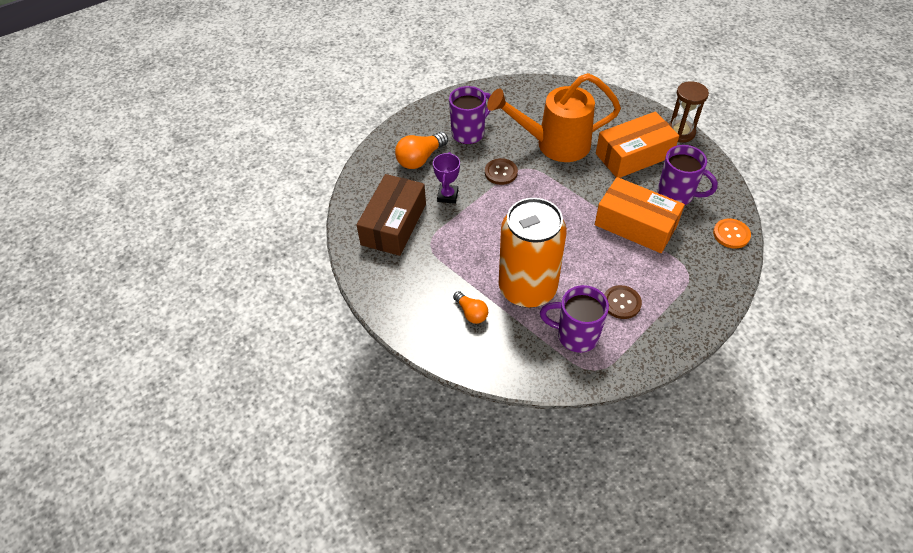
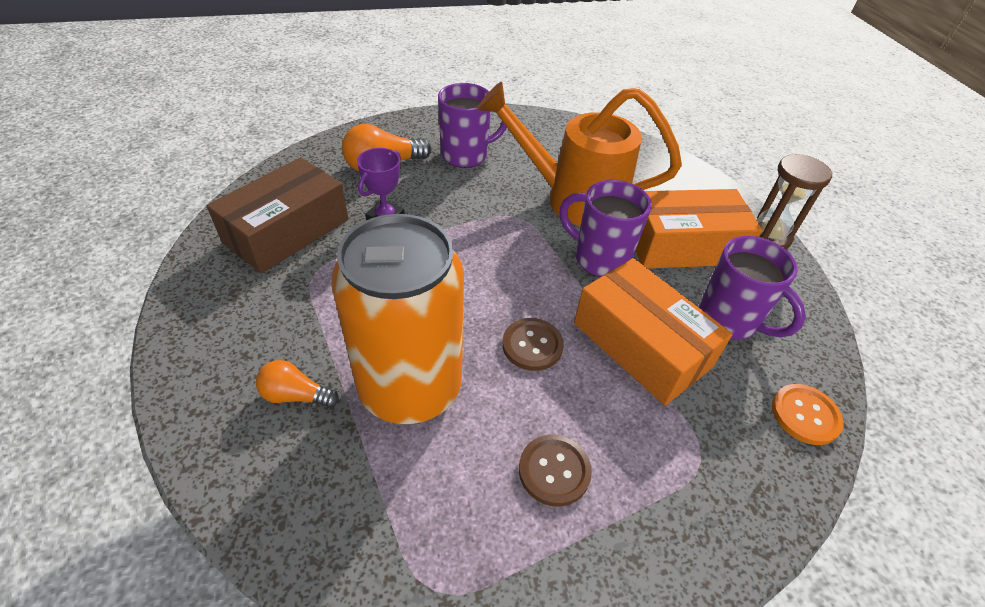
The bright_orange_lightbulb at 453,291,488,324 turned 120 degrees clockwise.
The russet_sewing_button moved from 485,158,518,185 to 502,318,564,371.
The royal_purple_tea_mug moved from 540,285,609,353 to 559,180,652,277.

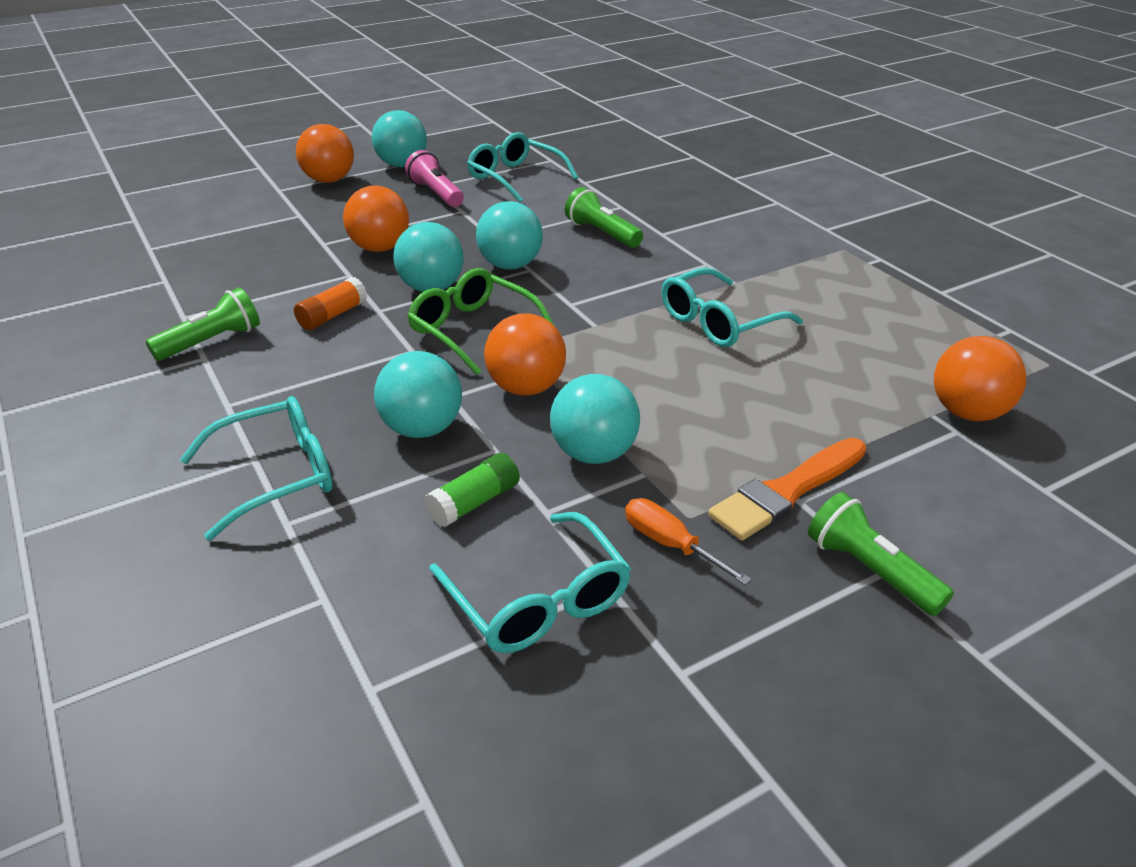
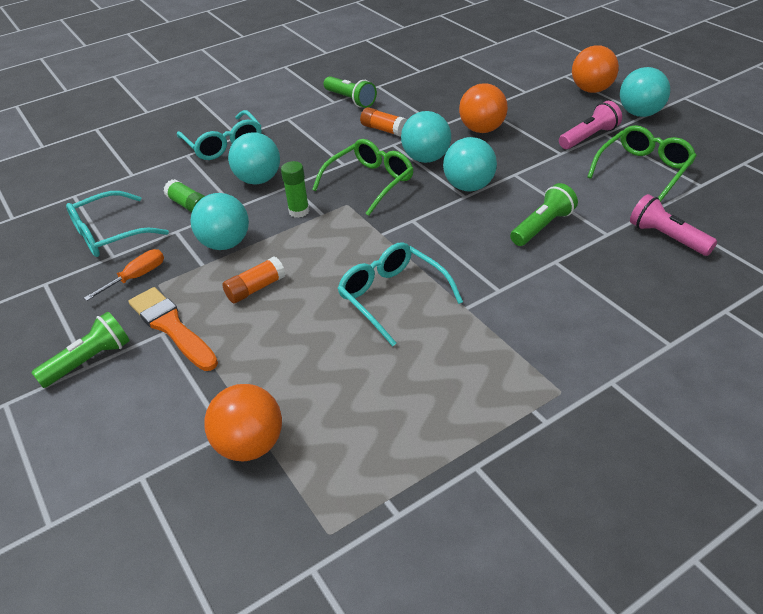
The bright_orange_glue_stick at 222,256,285,303 appeared.
The bright_orange_ball at 484,313,566,395 was replaced by the green_glue_stick at 281,161,310,218.
The teal_eyeglasses at 467,132,578,203 became the green_eyeglasses at 587,125,697,202.
The rosy_flashlight at 630,194,717,256 appeared.

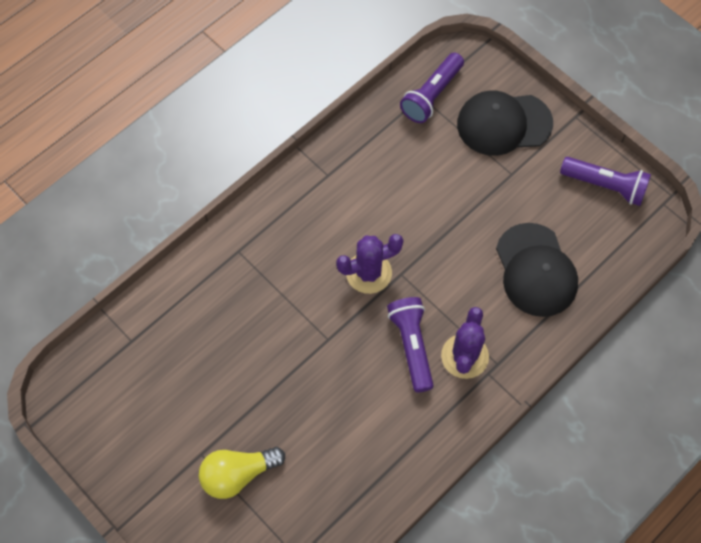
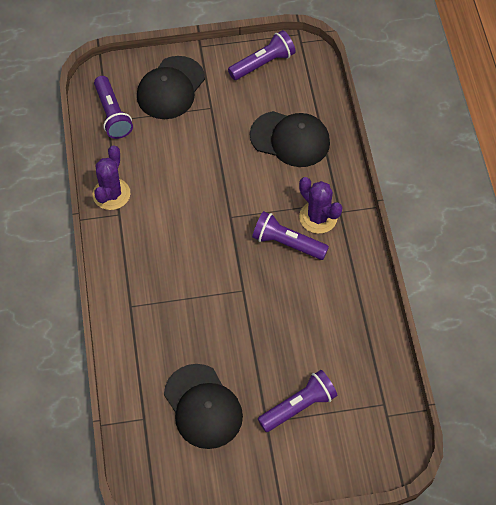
The royal_purple_saguaro_cactus moved from 336,234,403,294 to 93,145,130,210.
The ebony_peaked_cap at 164,364,243,449 appeared.
The golden_lightbulb at 199,447,285,499 was replaced by the royal_purple_flashlight at 258,370,337,432.

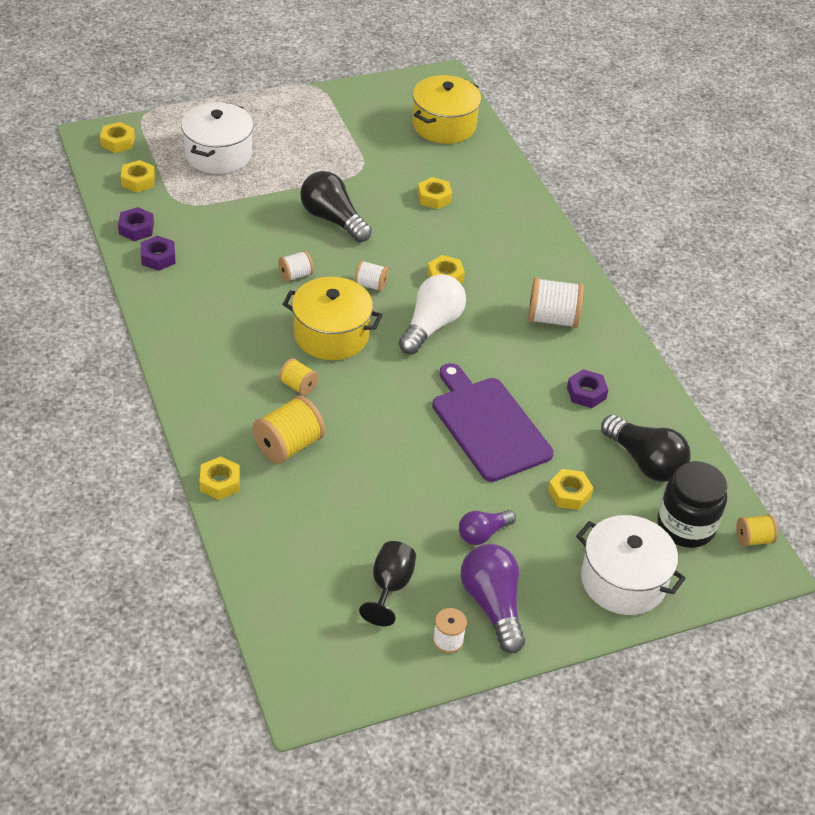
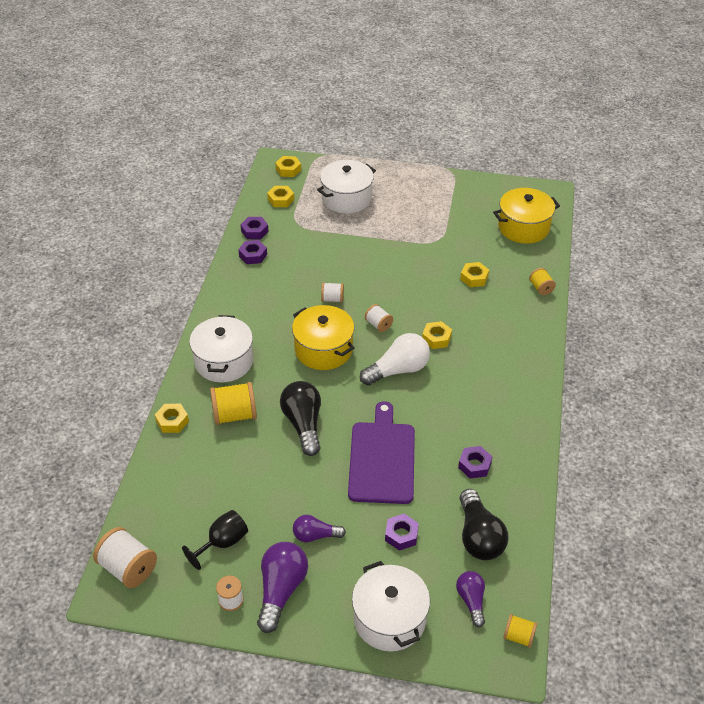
The snow-white_bobbin moved from 528,277,584,328 to 93,527,157,588.
The snow-white_pot at 189,315,253,383 appeared.
The ebony_lightbulb moved from 300,171,372,242 to 280,381,321,456.
The golden_hex_nut at 548,469,593,510 became the royal_purple_hex_nut at 385,514,419,551.
The ebony_jar at 657,461,728,548 was replaced by the royal_purple_lightbulb at 456,571,485,627.
The golden_bobbin moved from 279,358,319,396 to 529,268,556,295.

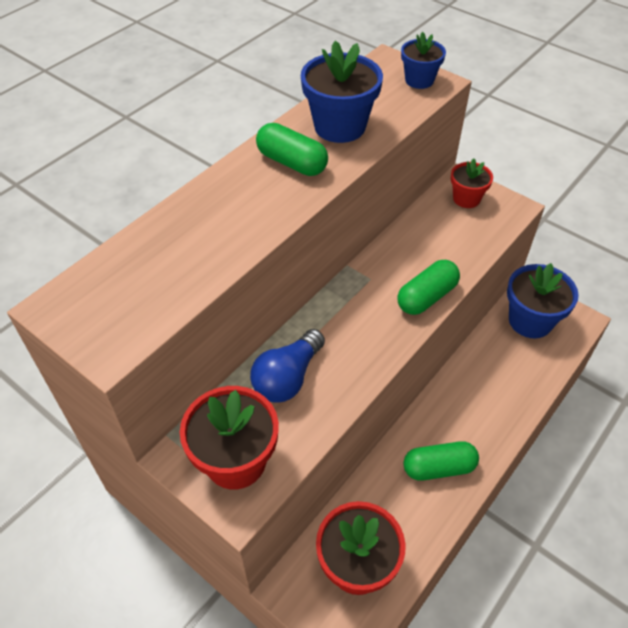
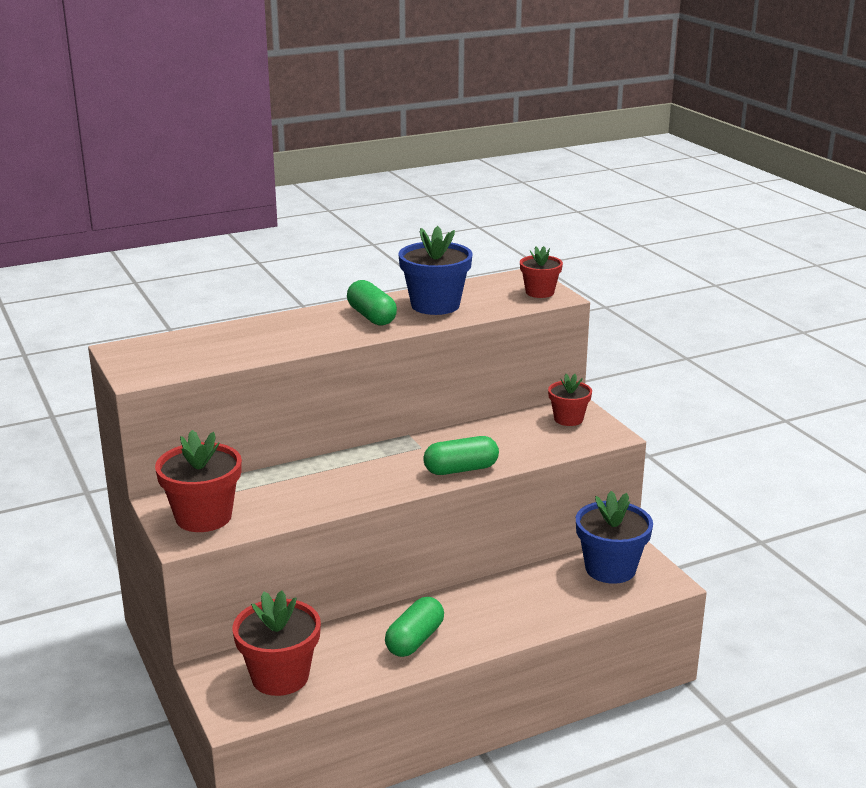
The green_pill_shape at 403,441,479,481 turned 75 degrees counterclockwise.
The royal_blue_flower_pot at 401,32,446,89 became the crimson_flower_pot at 520,246,563,298.
The royal_blue_lightbulb at 250,329,325,403 disappeared.

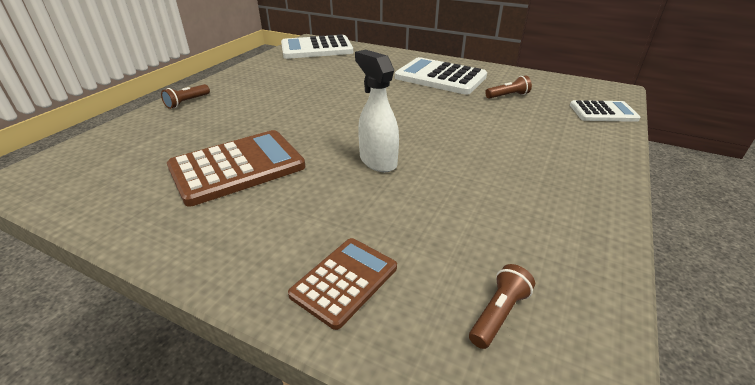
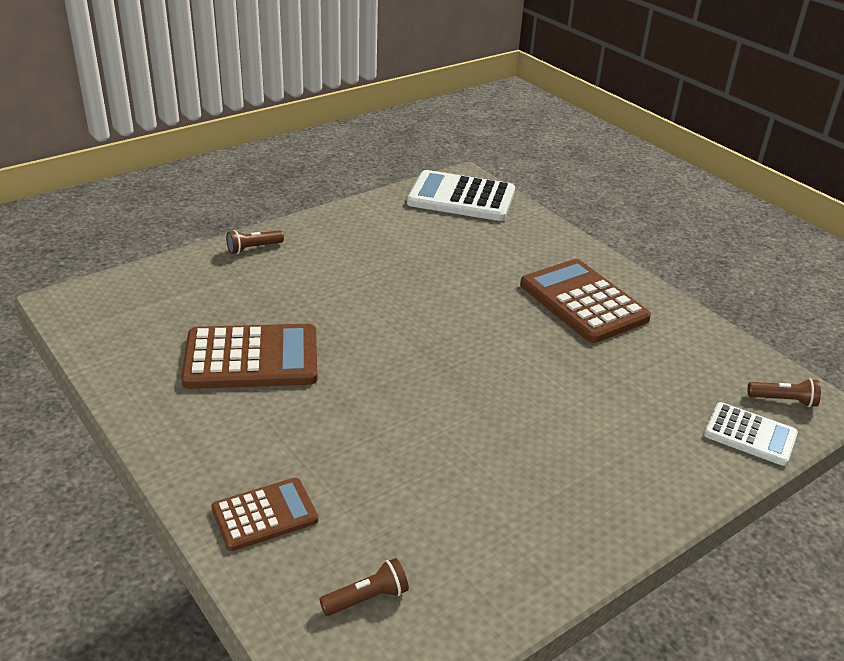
The snow-white_pocket_calculator at 395,57,487,95 became the russet_pocket_calculator at 520,259,651,343.
The russet_flashlight moved from 485,76,532,99 to 747,378,821,407.
The snow-white_spray_bottle at 355,50,399,172 disappeared.

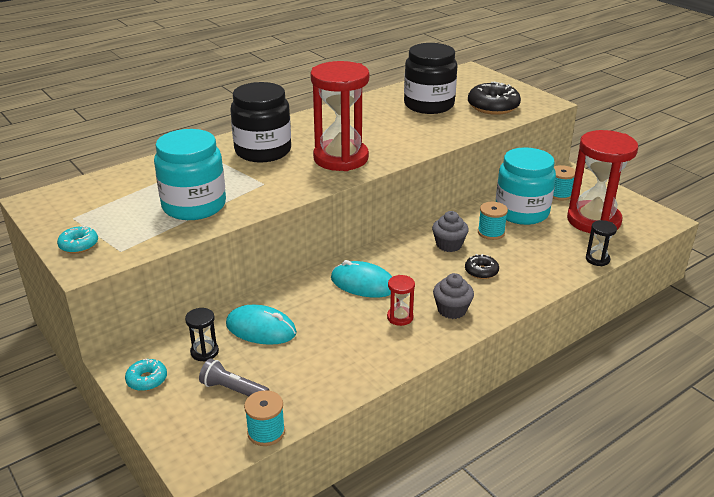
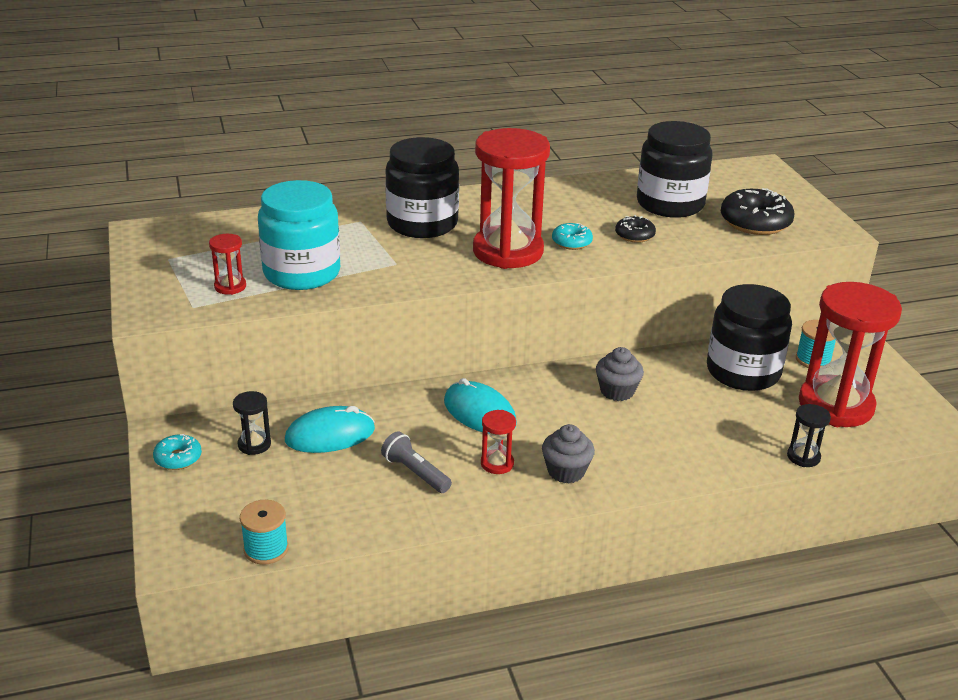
The crimson_sandglass at 209,234,246,295 appeared.
The teal_computer_mouse at 226,305,297,345 turned 60 degrees counterclockwise.
The ash-grey_flashlight moved from 199,358,270,396 to 381,431,452,493.
The teal_donut moved from 57,226,98,253 to 552,223,593,250.
The ebony_donut moved from 465,254,499,279 to 615,215,656,243.
The teal_jar at 496,147,556,225 became the ebony_jar at 707,284,792,391.
The teal_bobbin at 478,202,508,240 disappeared.

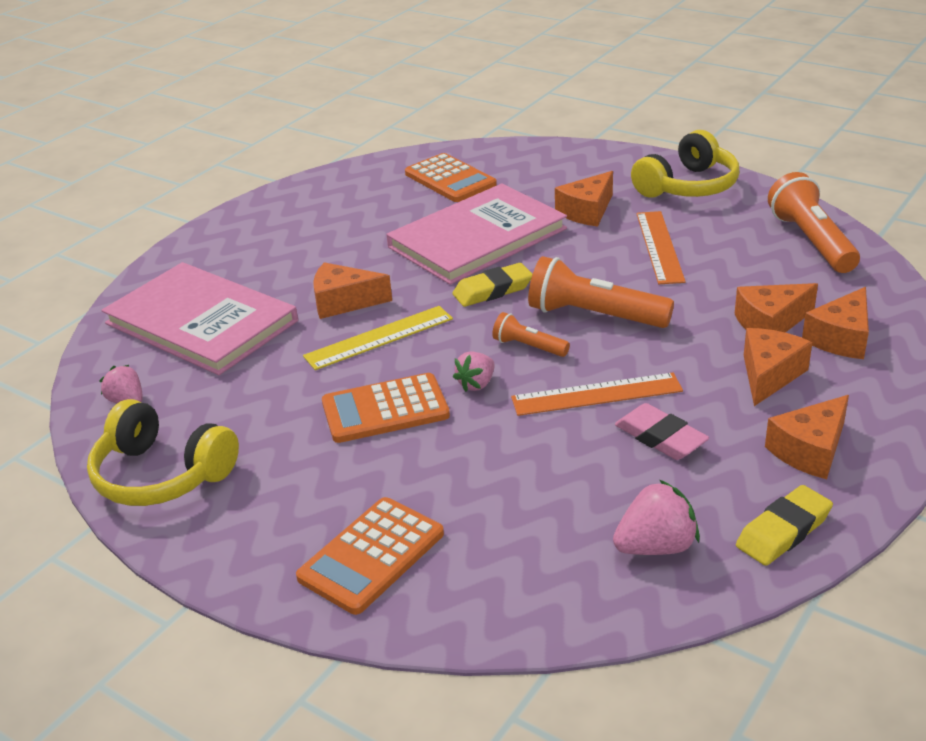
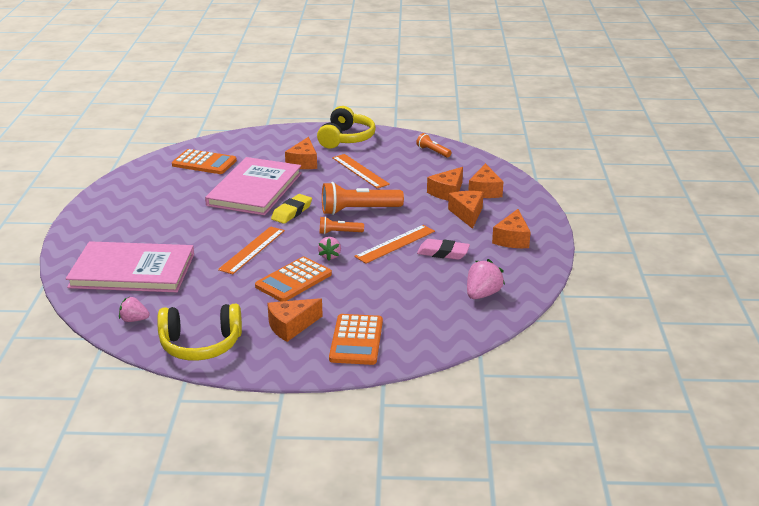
The golden_measuring_stick at 303,306,453,370 became the bright_orange_measuring_stick at 218,226,285,274.
The bright_orange_piece_of_cheese moved from 313,262,392,319 to 267,298,323,342.
The bright_orange_flashlight at 768,172,860,273 changed to 0.53 times the size.
The golden_eraser at 736,485,833,566 disappeared.

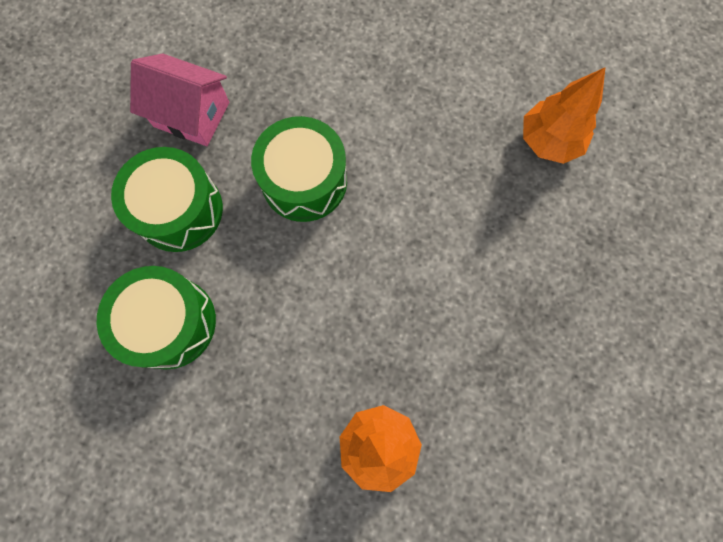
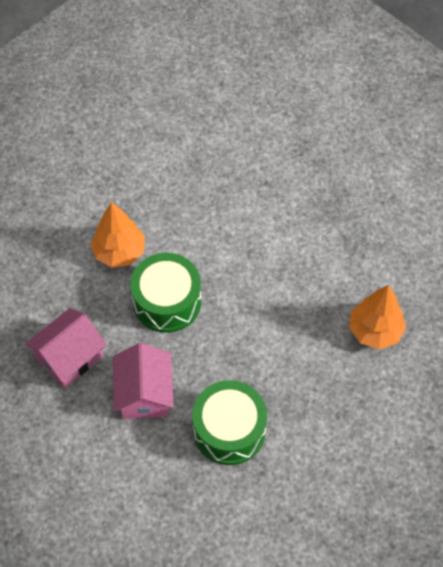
The bright_orange_tree moved from 523,67,606,164 to 90,202,145,268.
The green_snare_drum at 111,147,223,252 was replaced by the rosy_house at 113,343,174,419.

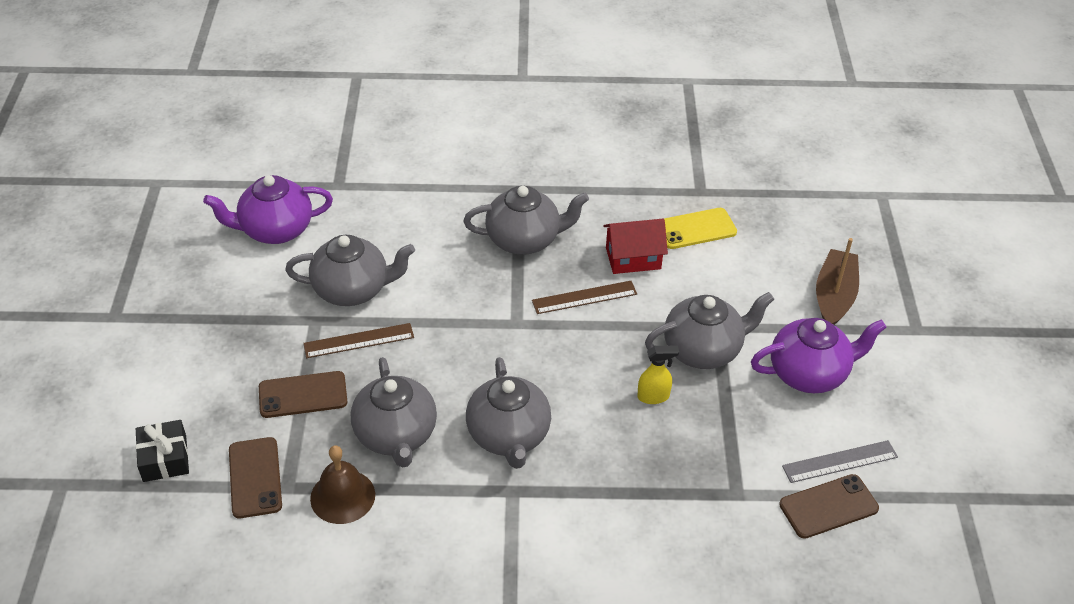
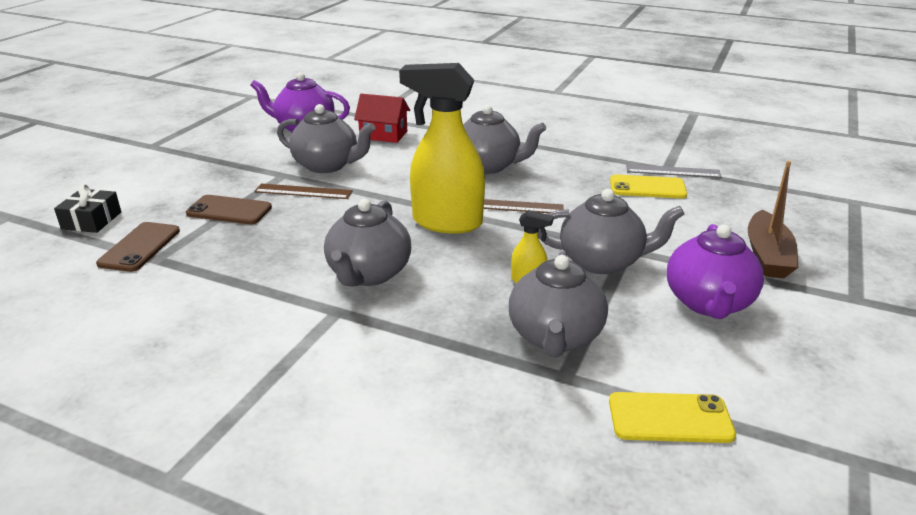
The crimson_house moved from 603,219,668,274 to 354,93,410,143.
The golden_spray_bottle at 399,63,485,234 appeared.
The ash-grey_tea_pot moved from 351,357,437,468 to 509,252,608,358.
The russet_phone at 779,474,879,539 became the golden_phone at 609,392,736,443.
The ash-grey_measuring_stick moved from 782,440,898,483 to 626,164,722,178.
The royal_purple_tea_pot at 751,318,887,393 turned 90 degrees clockwise.
The russet_boat at 816,238,859,325 turned 150 degrees clockwise.
The russet_hand_bell at 310,445,375,524 disappeared.

